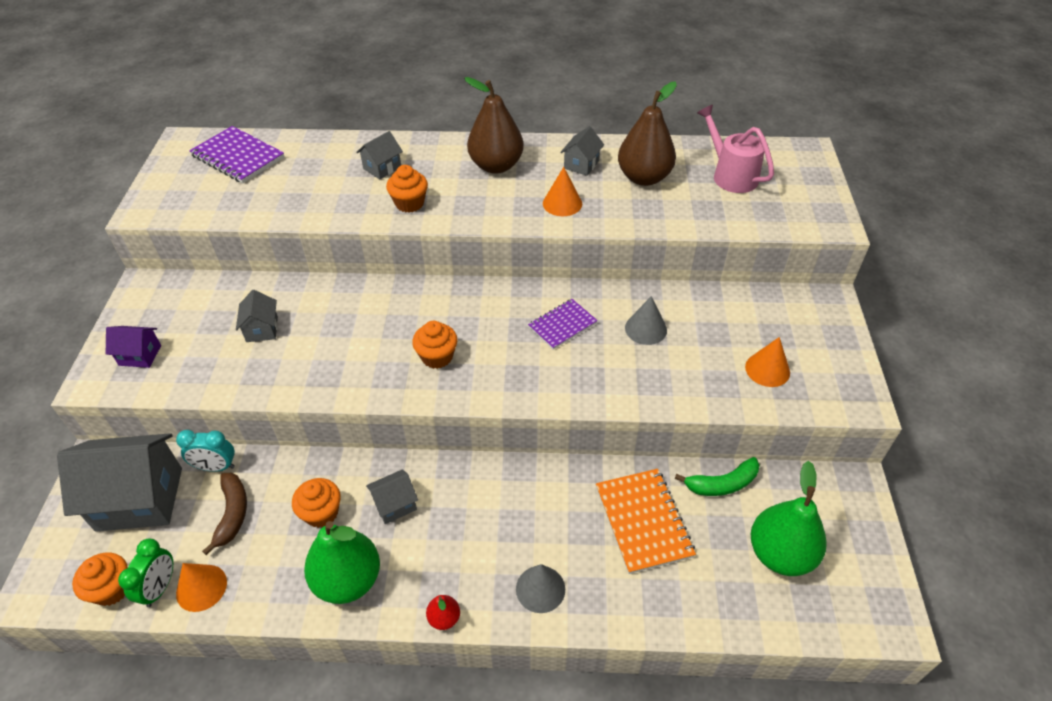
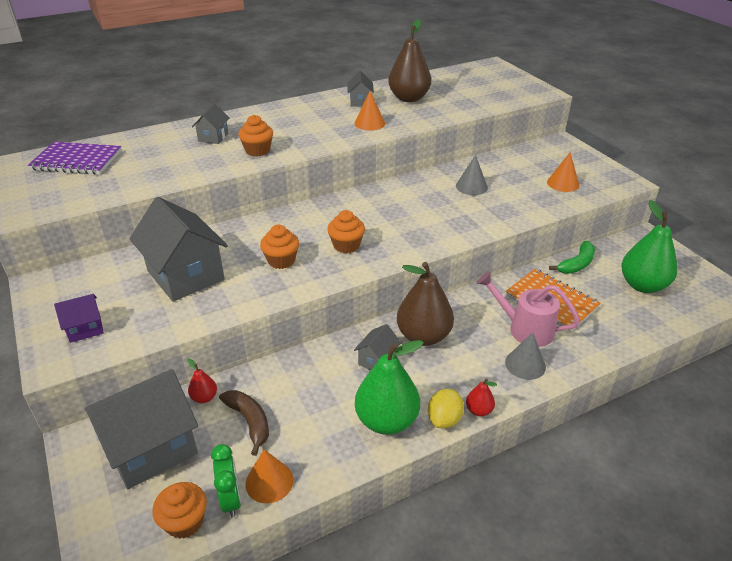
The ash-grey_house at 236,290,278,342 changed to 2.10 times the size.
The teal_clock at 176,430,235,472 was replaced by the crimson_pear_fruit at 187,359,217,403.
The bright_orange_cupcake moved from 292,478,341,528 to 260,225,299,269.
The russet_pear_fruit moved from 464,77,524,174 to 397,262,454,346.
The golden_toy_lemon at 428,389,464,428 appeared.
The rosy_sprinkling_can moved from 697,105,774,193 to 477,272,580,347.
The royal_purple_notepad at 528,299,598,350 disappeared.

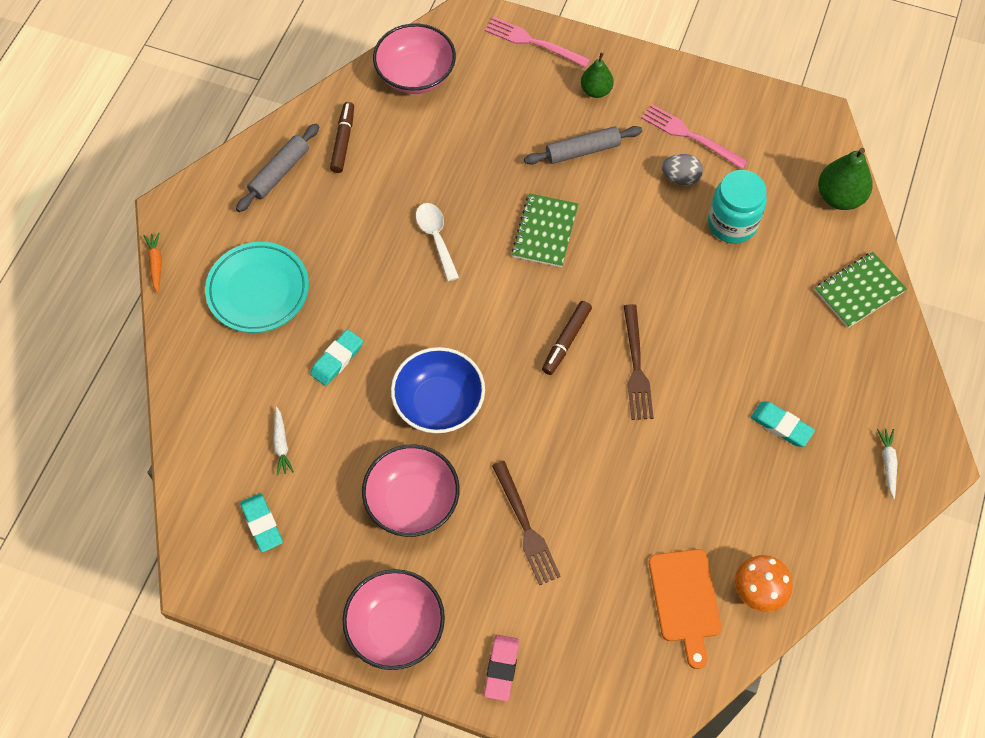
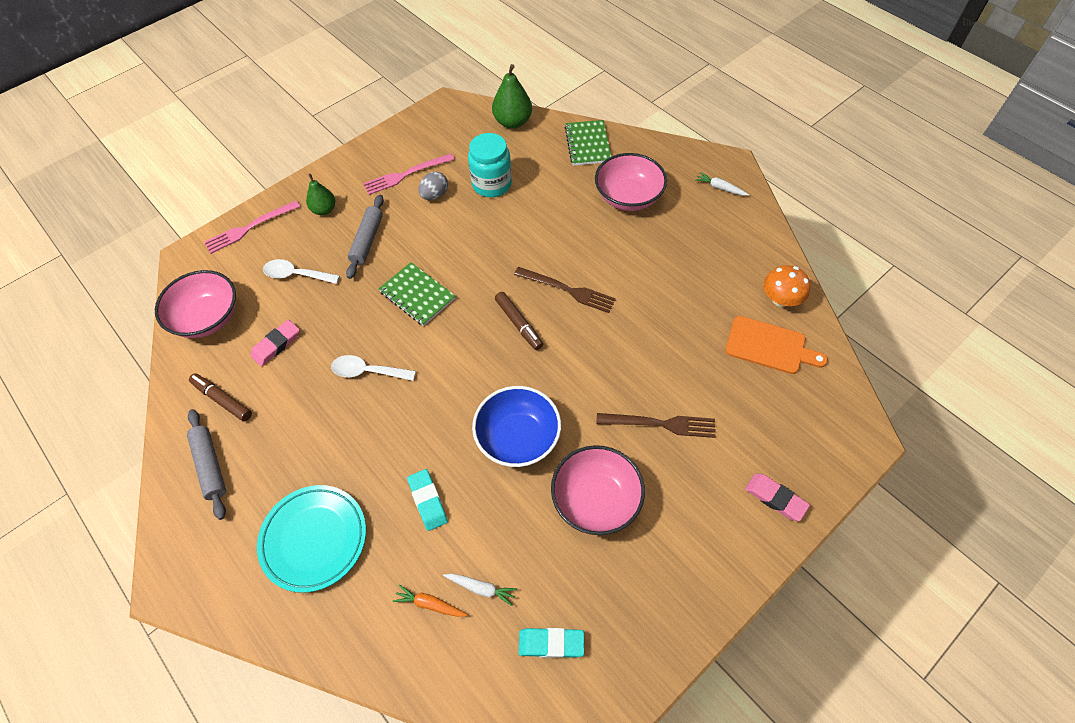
The rosy_eraser at 250,320,300,366 appeared.
The snow-white_spoon at 263,259,340,284 appeared.
The bright_orange_toy_carrot moved from 144,233,162,293 to 393,584,468,617.
The rosy_serving_bowl moved from 343,569,445,670 to 595,153,667,211.
The teal_eraser at 751,402,815,447 disappeared.

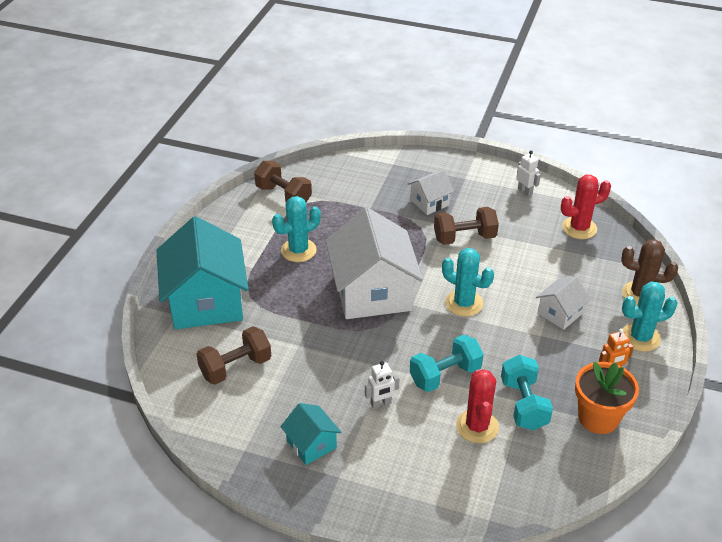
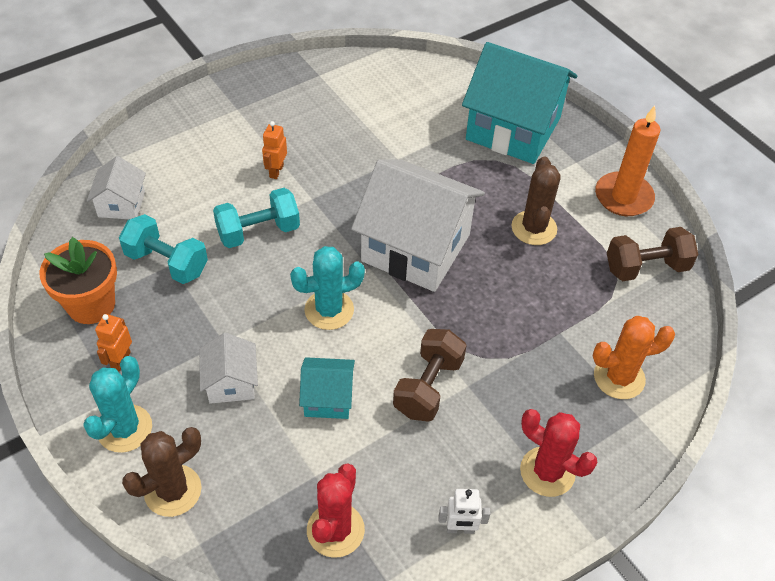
The snow-white_house moved from 408,170,454,215 to 87,156,146,219.
The teal_dumbbell at 410,335,483,392 turned 60 degrees clockwise.
The snow-white_robot at 365,361,400,409 became the bright_orange_robot at 262,121,287,179.
The teal_house moved from 280,403,341,465 to 299,357,355,419.
The teal_saguaro_cactus at 272,196,321,262 became the russet_saguaro_cactus at 511,156,561,245.
The crimson_saguaro_cactus moved from 456,369,499,443 to 520,409,598,497.
The bright_orange_saguaro_cactus at 593,316,675,399 appeared.
The bright_orange_candle at 595,106,660,216 appeared.
The russet_dumbbell at 196,326,271,384 disappeared.

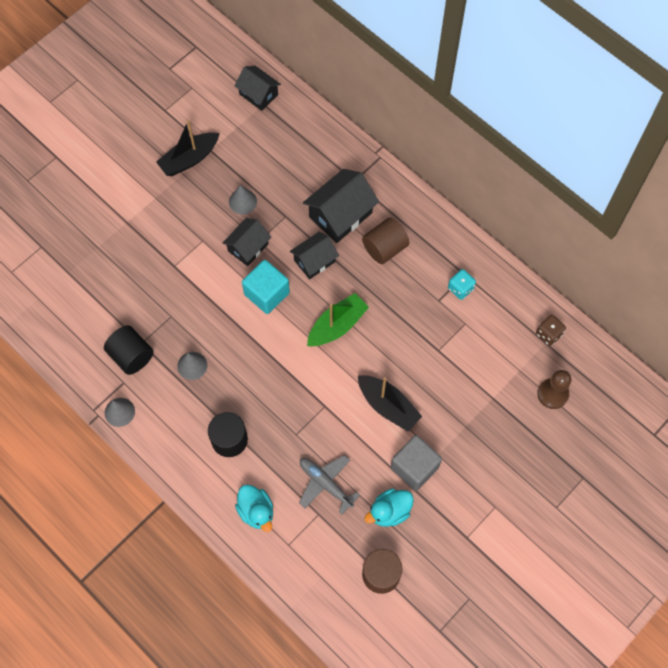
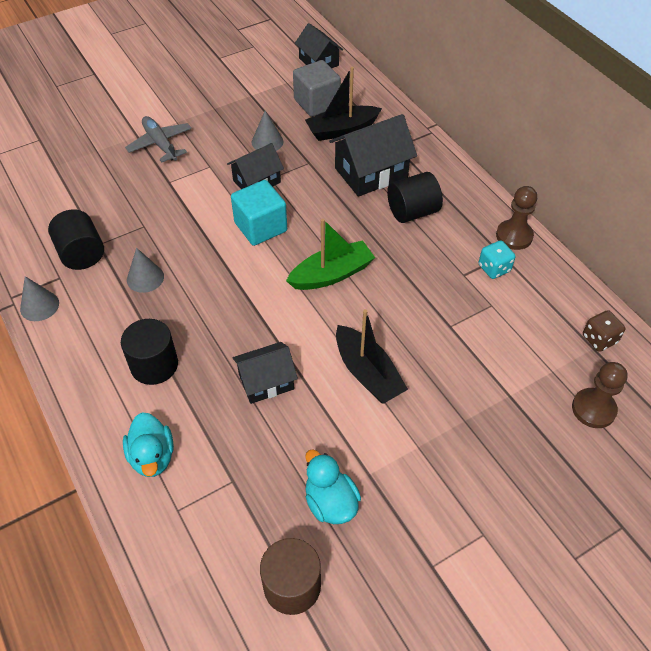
The ash-grey_toy_plane moved from 299,455,360,515 to 125,116,192,163.
The ebony_house moved from 290,232,339,279 to 232,342,298,404.
The ash-grey_cube moved from 391,435,442,491 to 293,60,341,117.
The ebony_boat moved from 156,120,220,176 to 305,67,382,141.
The teal_toy_duck at 364,488,414,527 turned 75 degrees clockwise.
The russet_solid_cylinder at 362,218,409,264 became the ebony_solid_cylinder at 387,172,443,223.
The russet_game_pawn at 496,186,537,250 appeared.

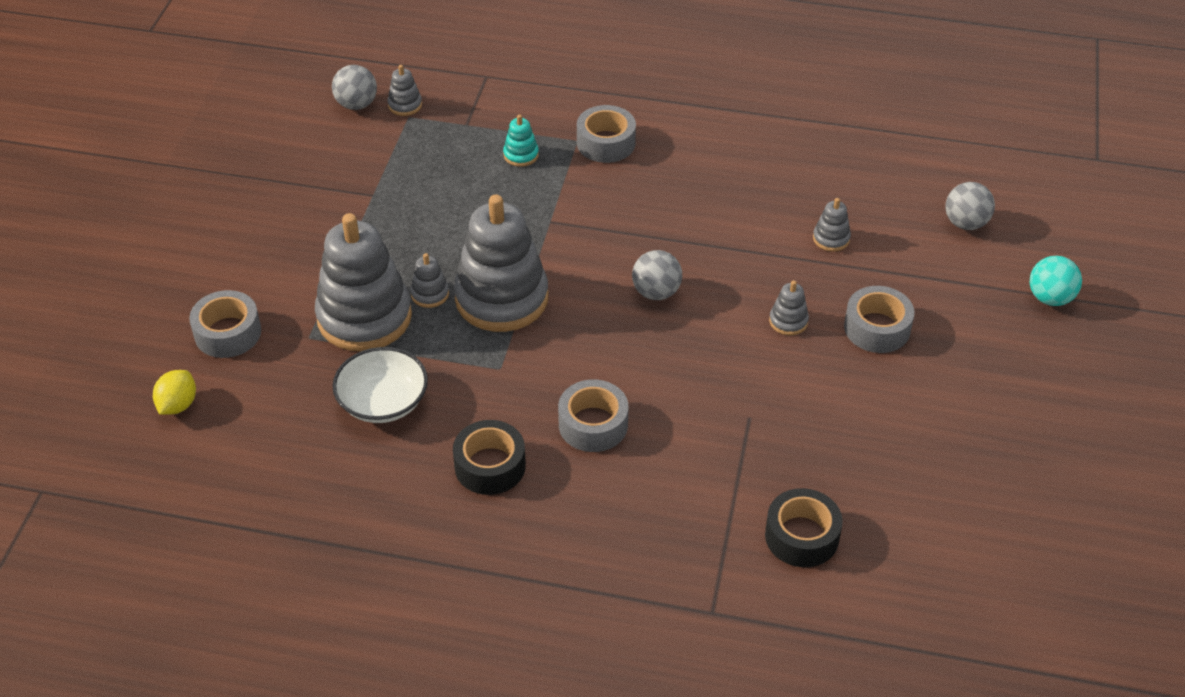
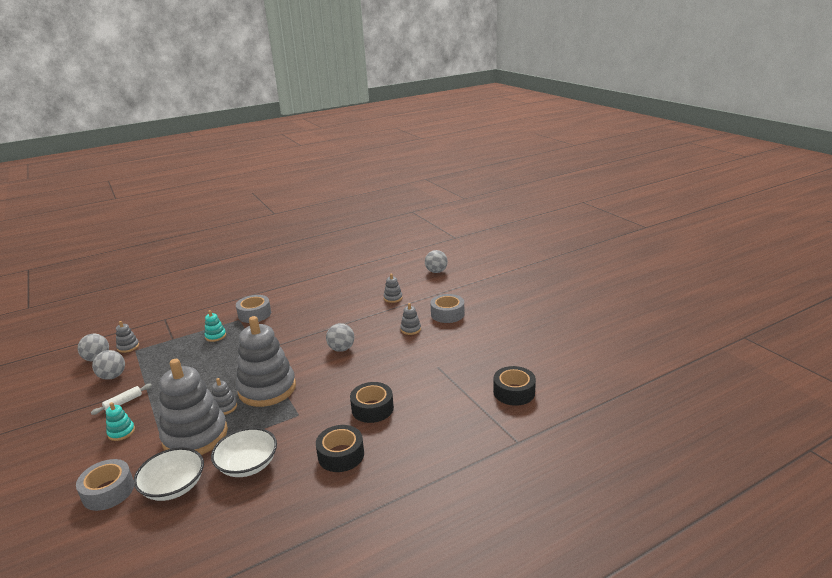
The snow-white_rolling_pin at 91,384,152,415 appeared.
The ash-grey_ball at 92,350,125,380 appeared.
The teal_stacking_toy at 106,402,135,441 appeared.
The snow-white_serving_bowl at 134,448,204,501 appeared.
The ash-grey_sticky_tape at 558,379,628,452 became the ebony_sticky_tape at 350,382,394,423.
The golden_toy_lemon at 153,370,196,415 disappeared.
The teal_ball at 1030,256,1082,306 disappeared.

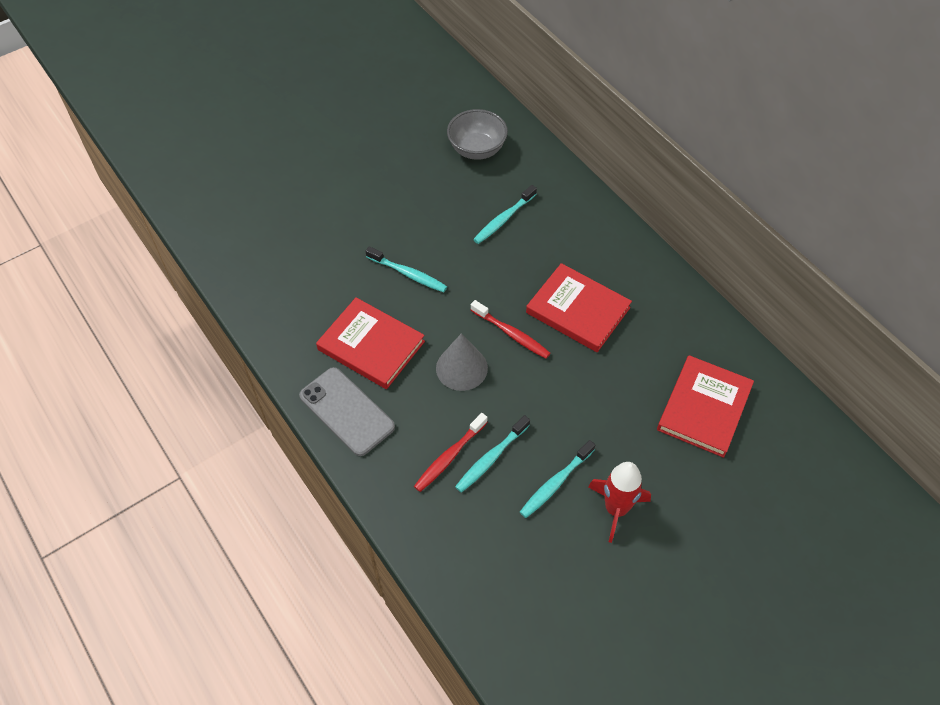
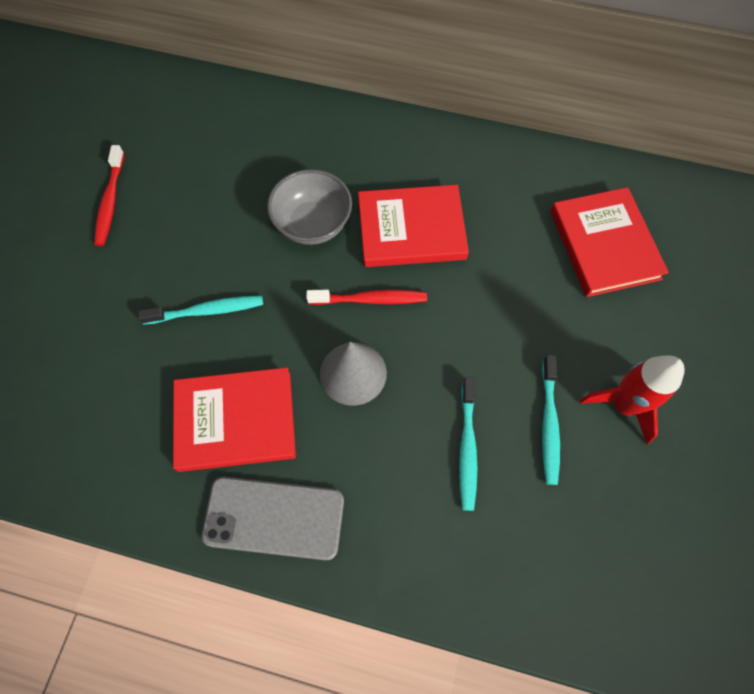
The crimson_dental_brush moved from 414,413,488,492 to 94,145,124,246.
The ash-grey_serving_bowl moved from 447,109,508,160 to 267,169,352,245.
The teal_dental_brush at 473,185,537,244 disappeared.

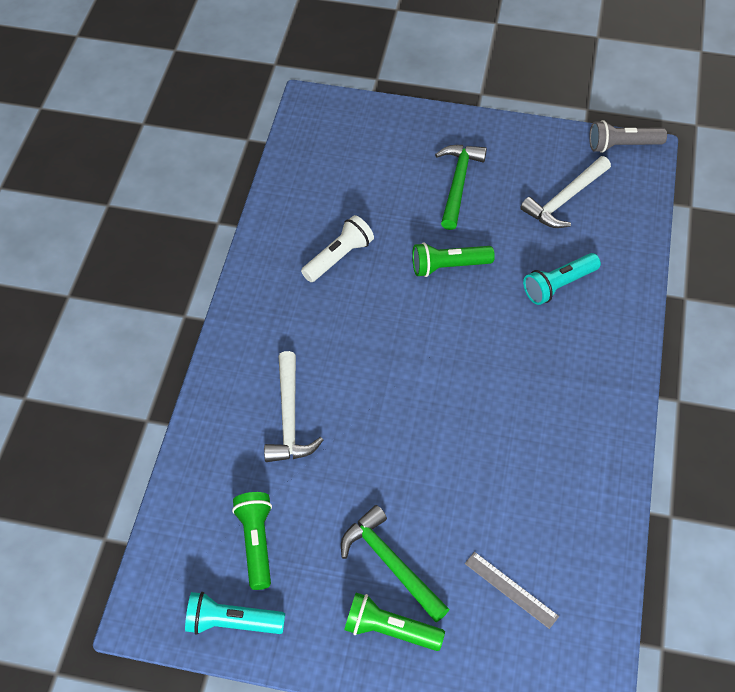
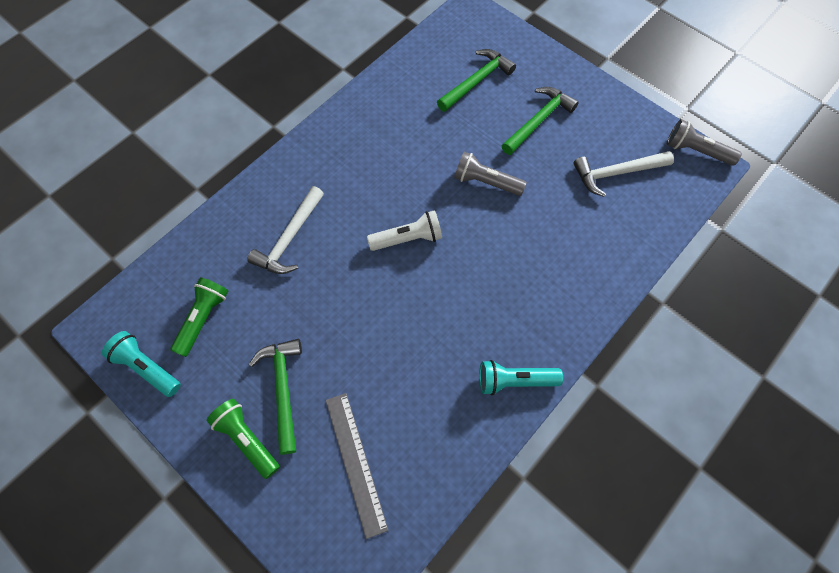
The ash-grey_measuring_stick at 465,552,559,629 changed to 1.52 times the size.
The snow-white_flashlight moved from 301,215,374,282 to 367,210,442,251.
The green_hammer at 437,49,516,112 appeared.
The green_flashlight at 412,242,495,277 became the ash-grey_flashlight at 454,152,527,196.
The teal_flashlight moved from 523,253,601,305 to 479,360,563,395.

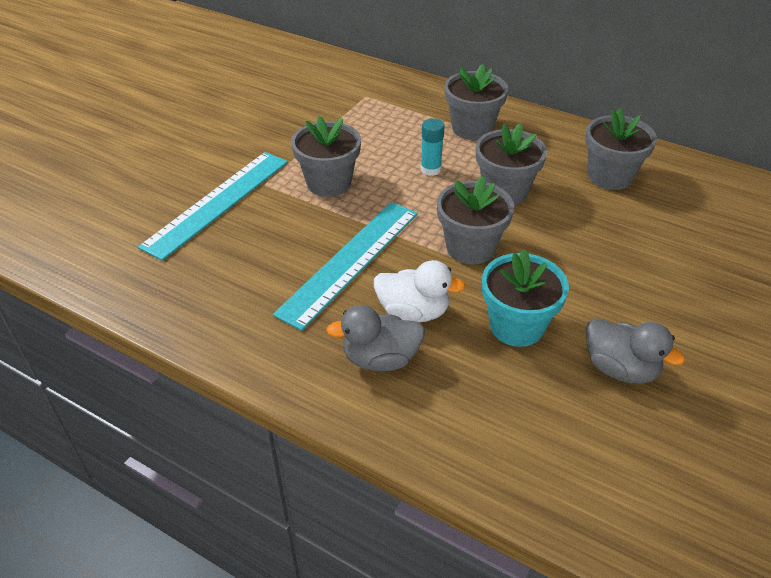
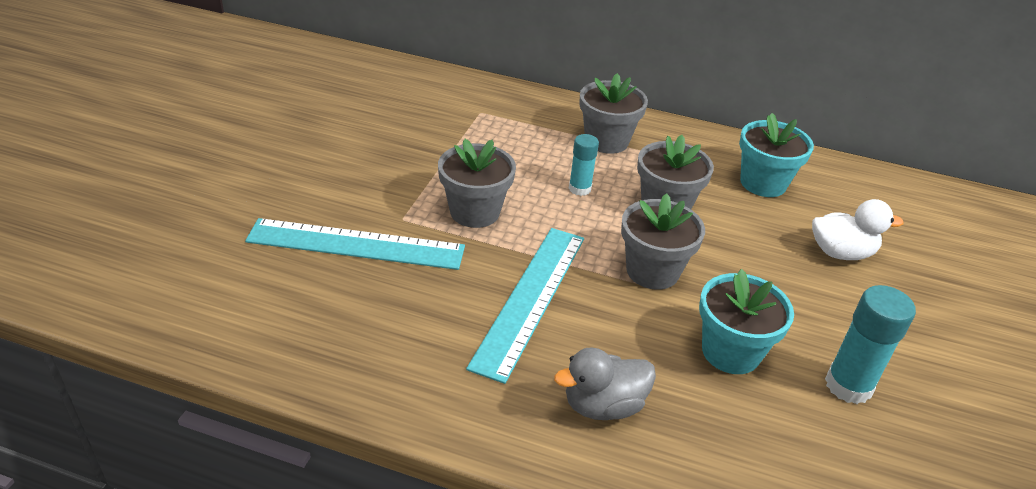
The teal_measuring_stick at 138,152,288,261 turned 75 degrees clockwise.
The ash-grey_flower_pot at 585,108,657,190 became the teal_flower_pot at 739,113,814,197.
The snow-white_toy_duck moved from 374,260,465,322 to 812,199,904,260.
The ash-grey_toy_duck at 586,318,685,384 was replaced by the teal_glue_stick at 825,285,916,404.

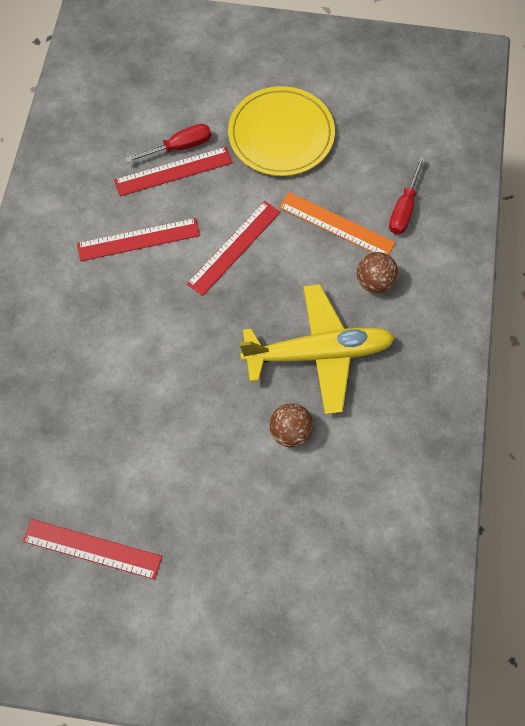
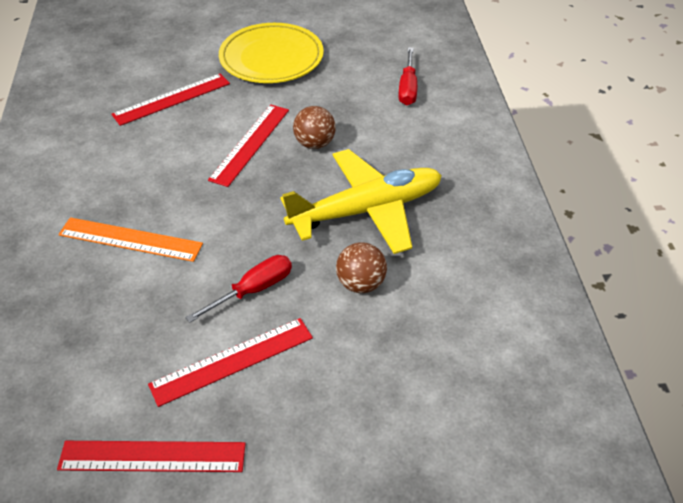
The bright_orange_measuring_stick moved from 279,192,396,255 to 58,217,203,262.
The crimson_measuring_stick moved from 77,218,200,261 to 148,318,313,407.
The crimson_hand_screwdriver moved from 125,124,211,163 to 185,255,292,323.
The russet_ball moved from 357,252,398,293 to 293,106,336,149.

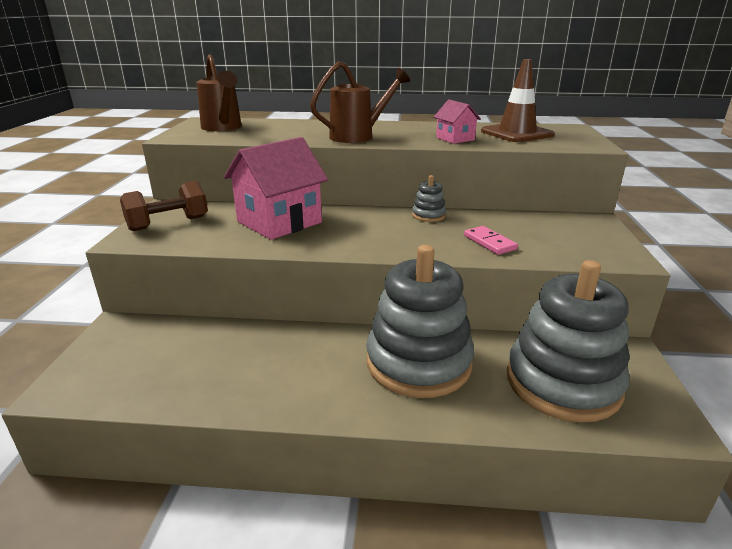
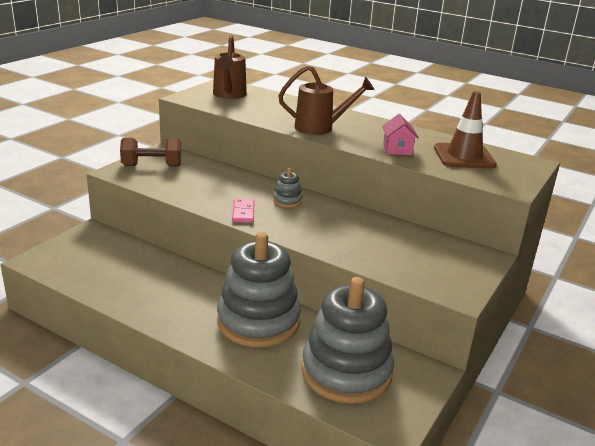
The rosy_domino moved from 464,226,518,255 to 232,199,255,223.
The ash-grey_stacking_toy moved from 412,175,446,222 to 273,168,303,208.
The rosy_house at 224,137,328,240 disappeared.

